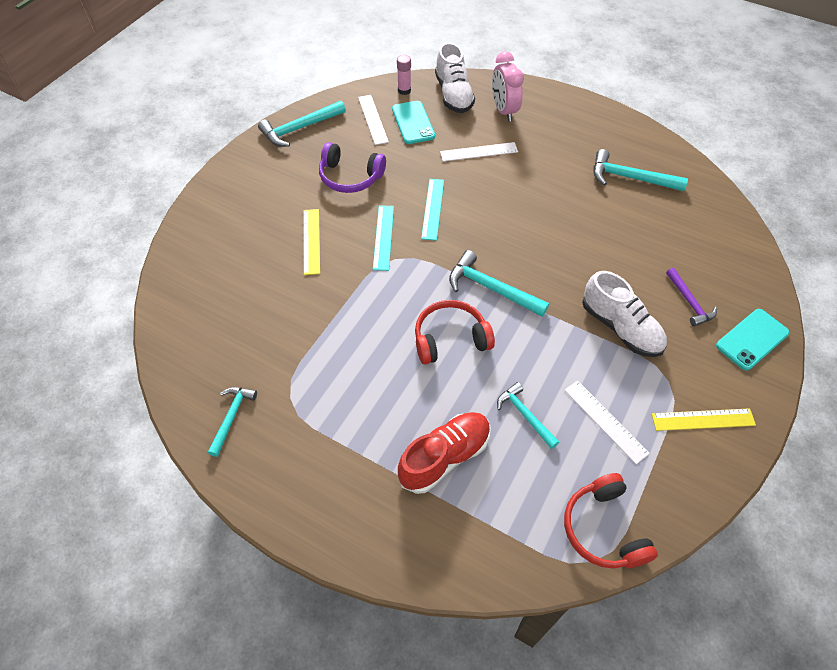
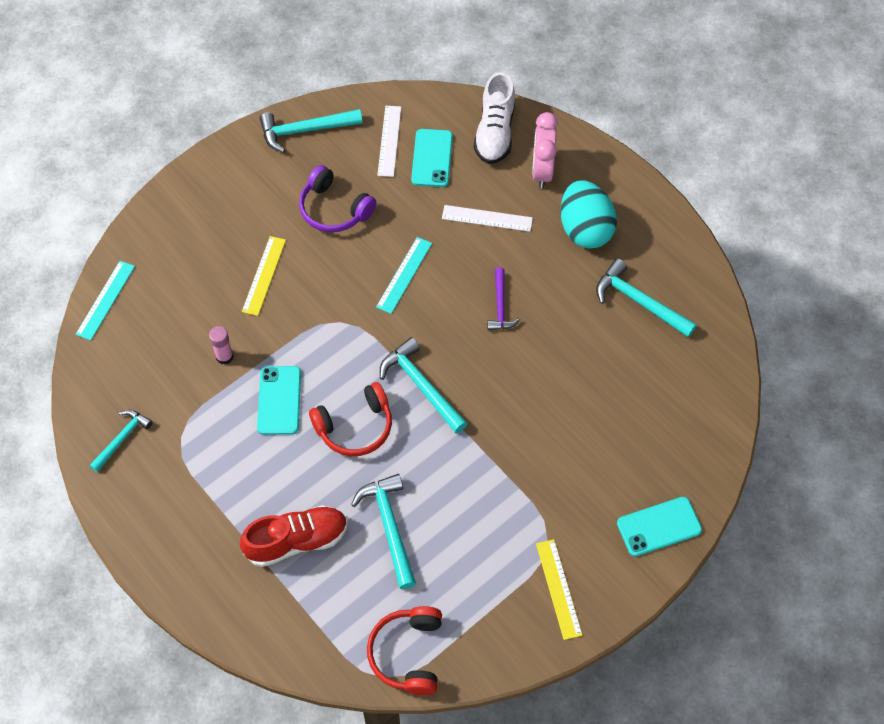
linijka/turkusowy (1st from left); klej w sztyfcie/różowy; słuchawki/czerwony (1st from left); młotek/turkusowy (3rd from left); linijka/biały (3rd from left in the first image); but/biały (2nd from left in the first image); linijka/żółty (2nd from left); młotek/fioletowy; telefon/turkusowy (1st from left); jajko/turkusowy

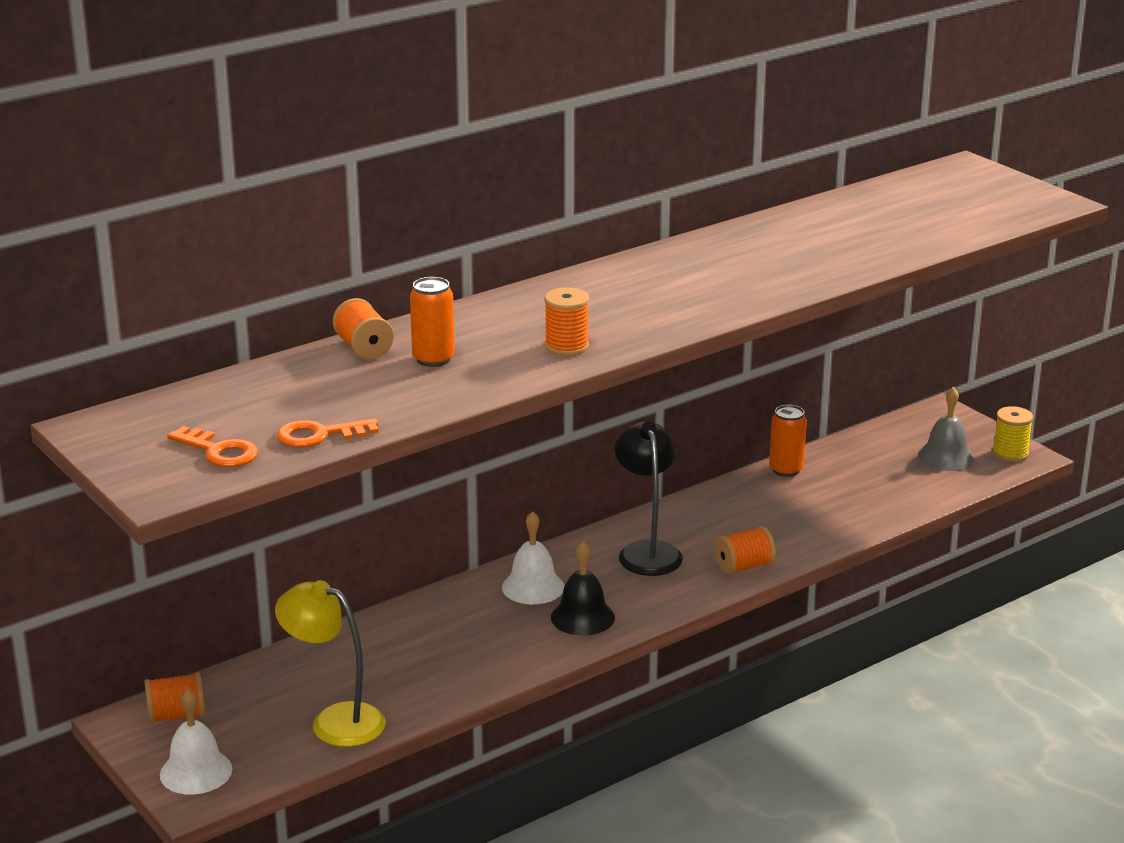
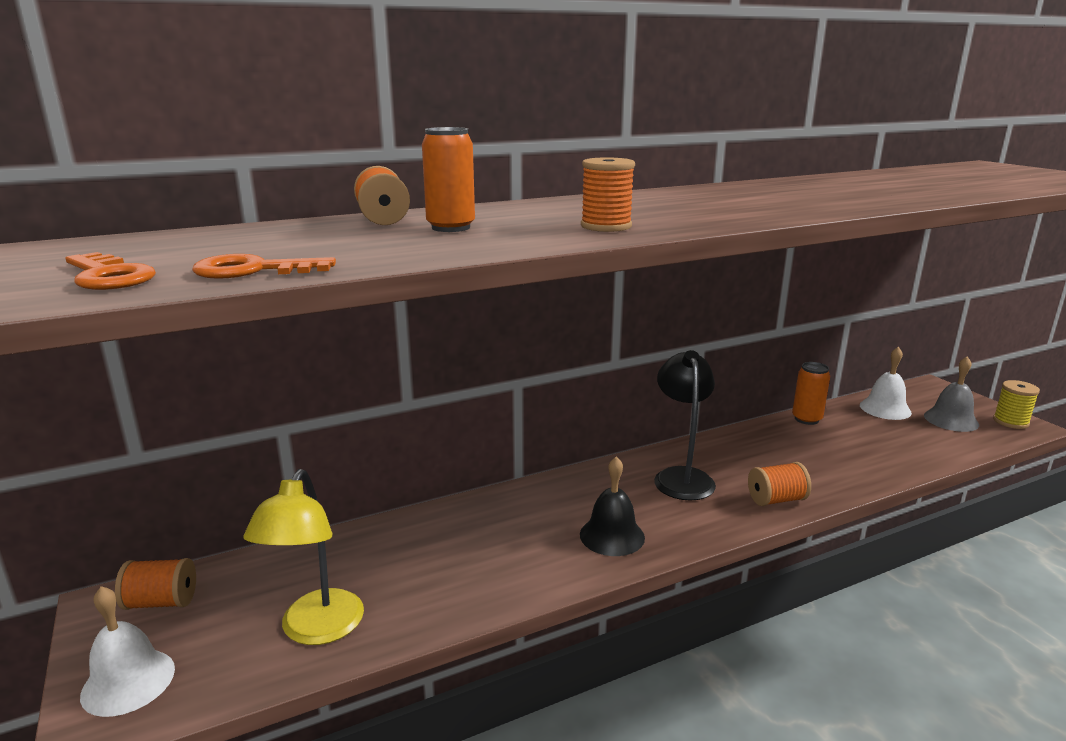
lampka/żółty; dzwonek/biały (2nd from left)

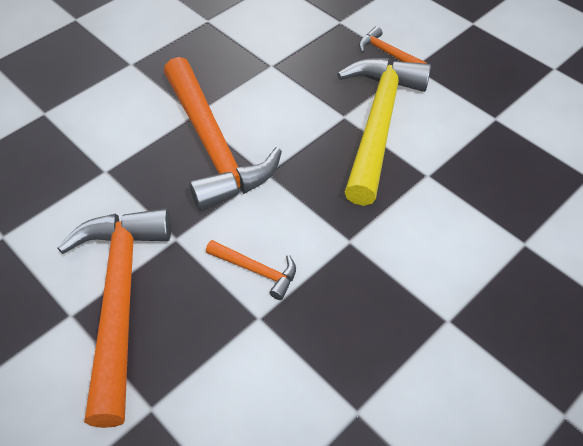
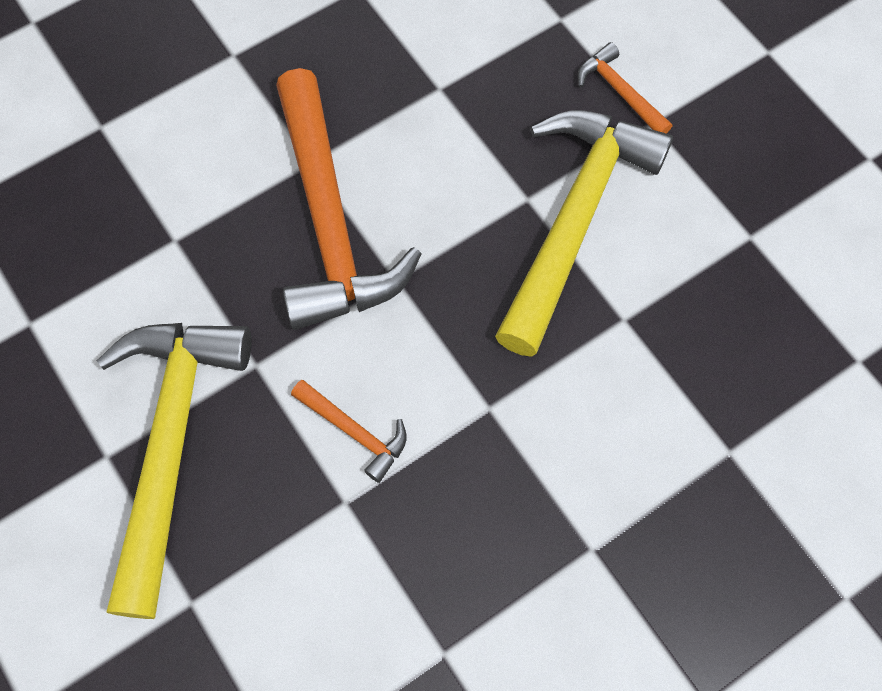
młotek/żółty (1st from left)

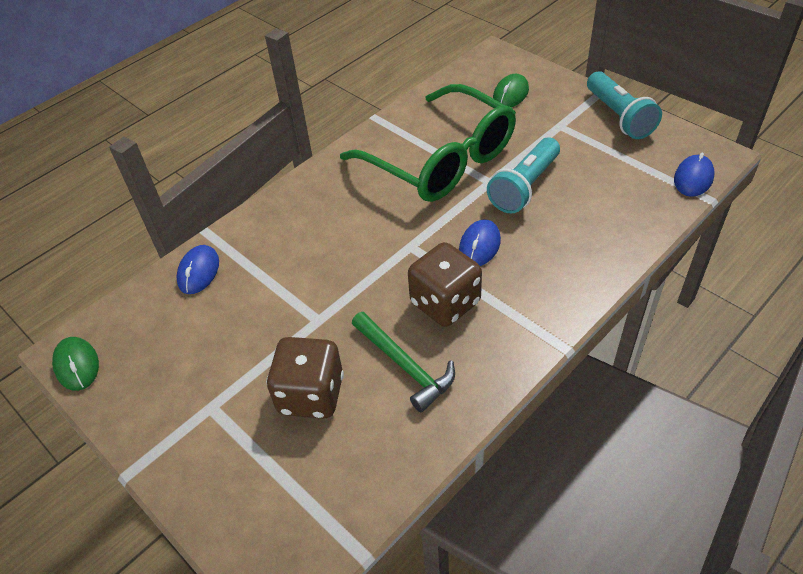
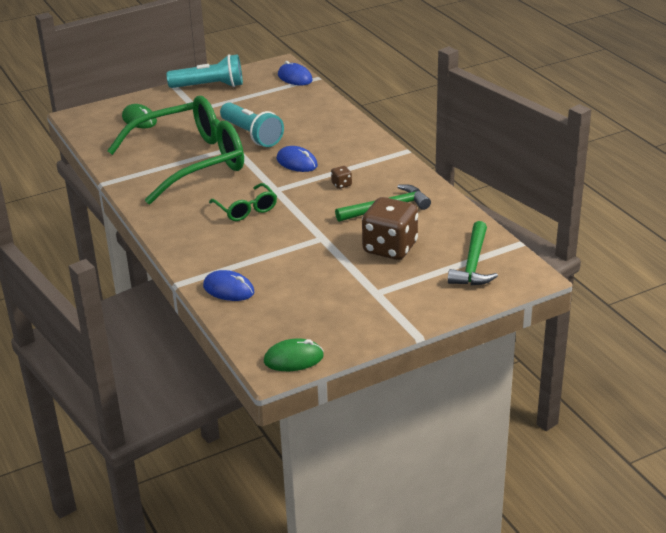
kostka do gry/brązowy (1st from left); okulary/zielony (2nd from left); młotek/zielony (2nd from left)

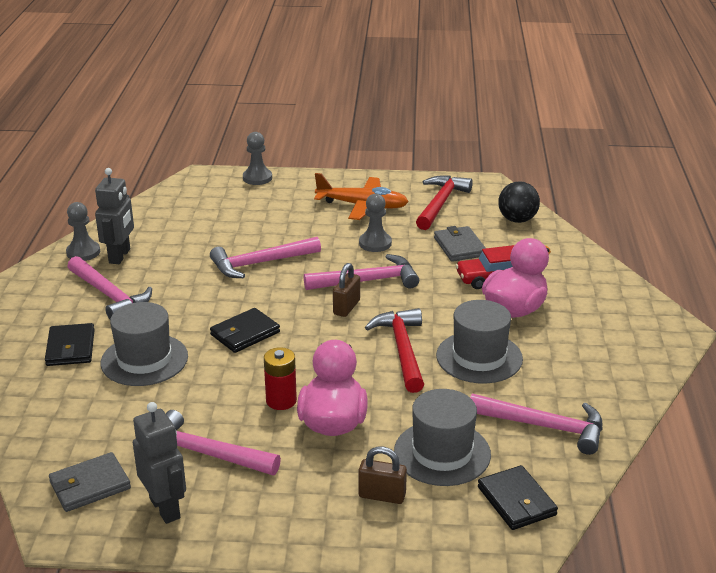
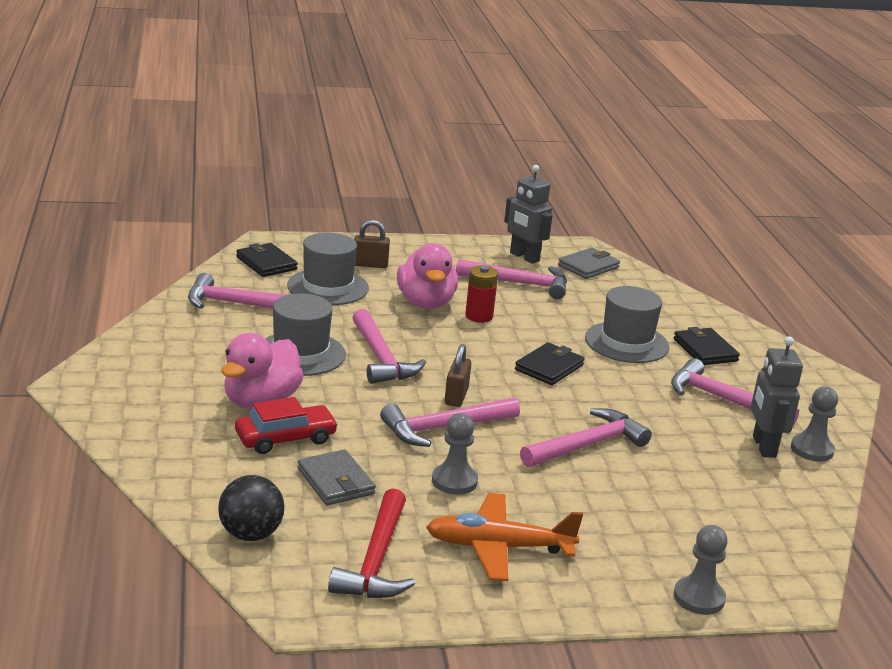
młotek/różowy (2nd from left)

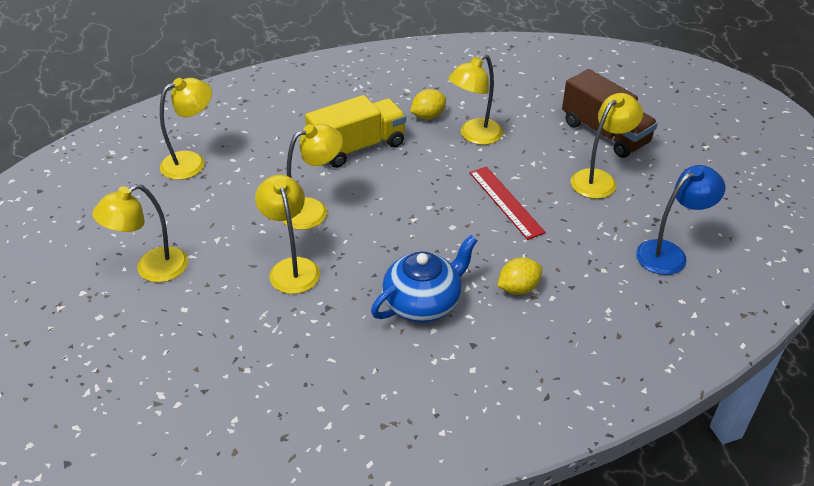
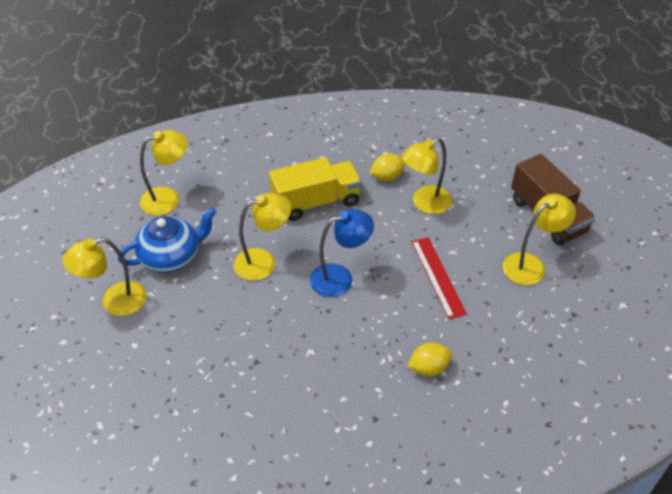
lampka/żółty (3rd from left in the first image); imbryk/niebieski; lampka/niebieski

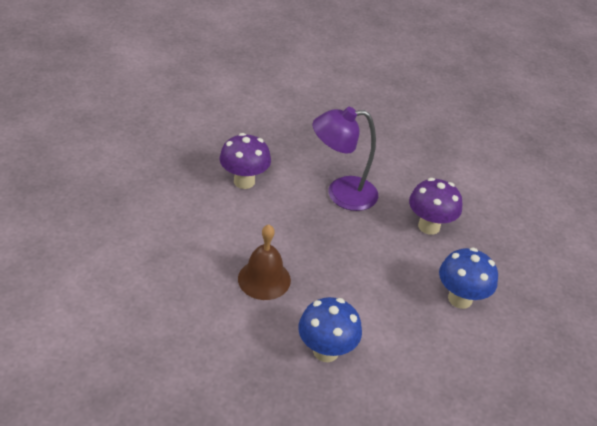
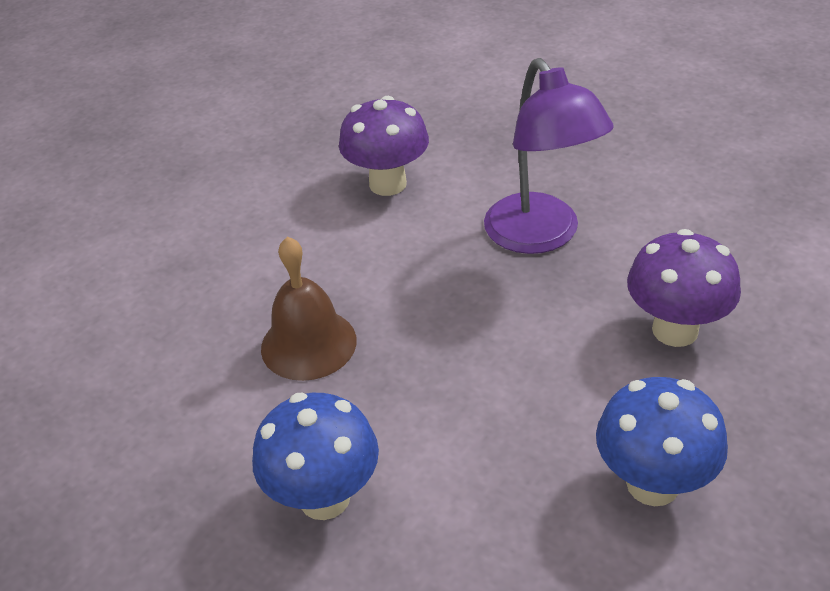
lampka/fioletowy

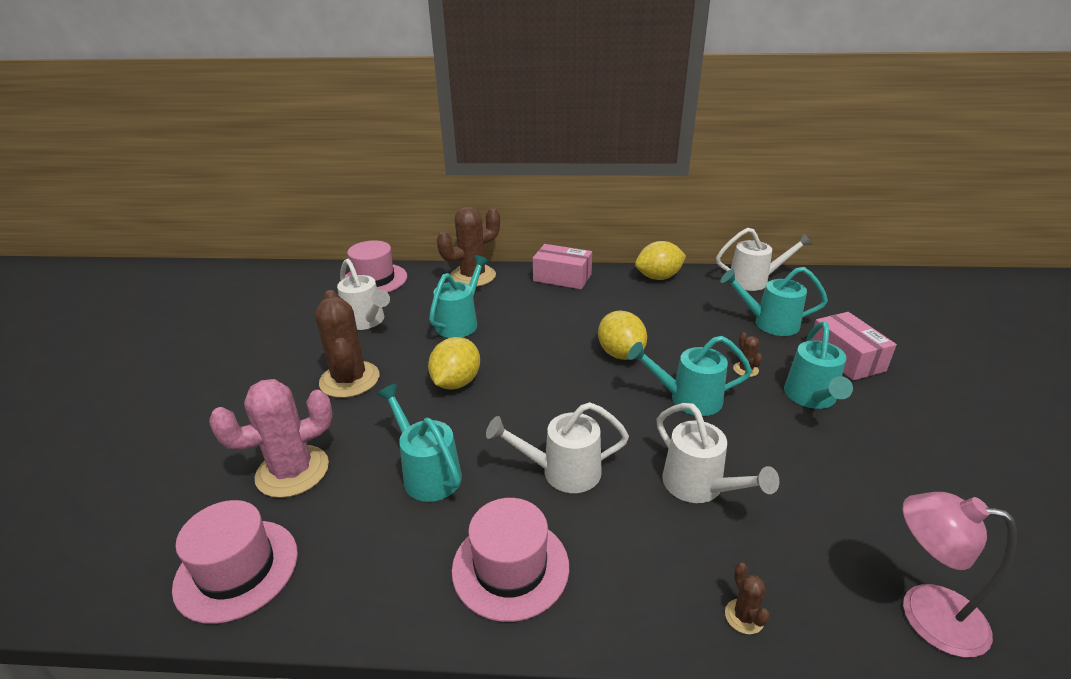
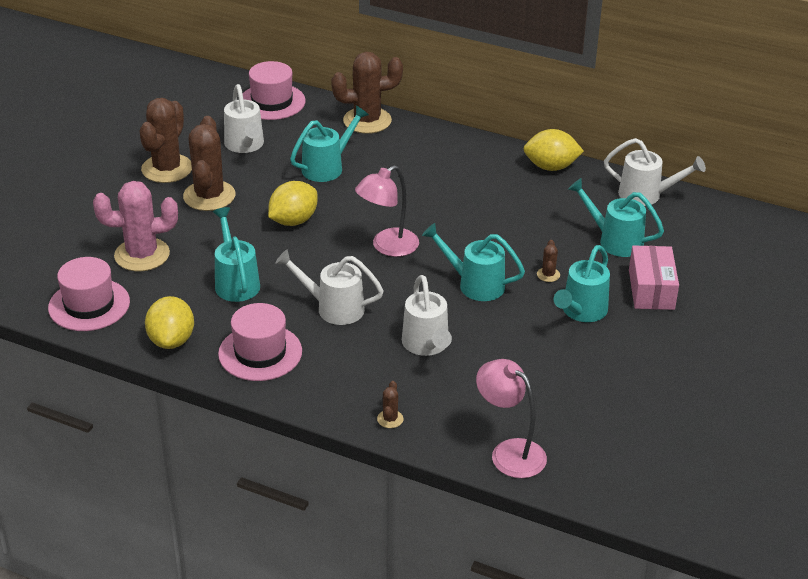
pudełko/różowy (1st from left in the first image); cytryna/żółty (1st from left); kaktus/brązowy (1st from left); lampka/różowy (1st from left)

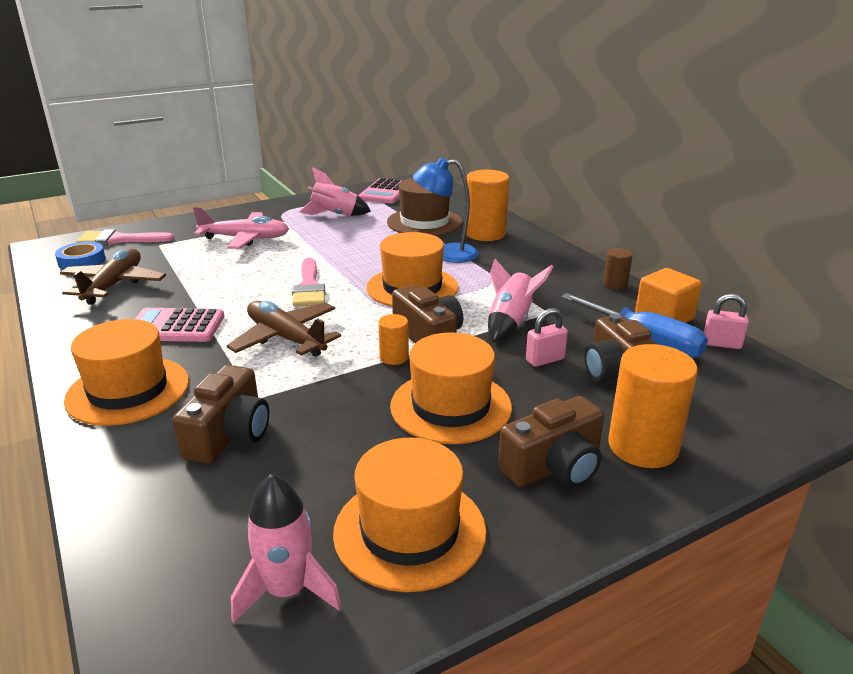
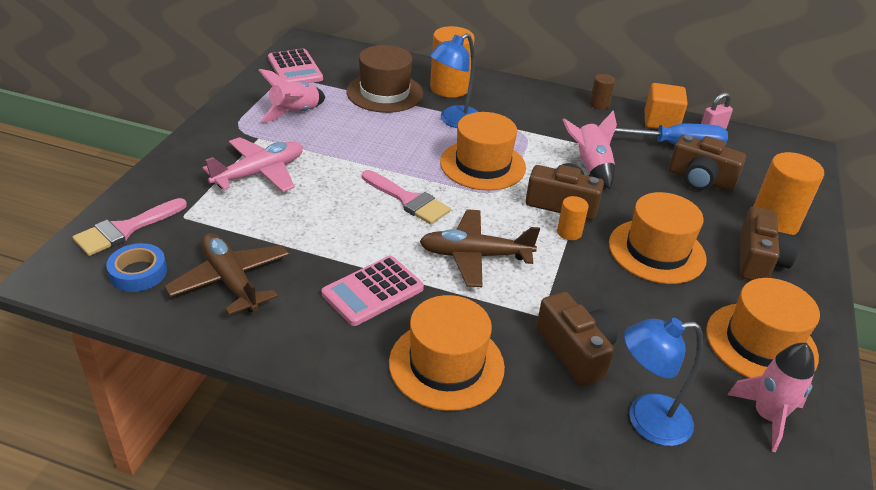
kłódka/różowy (1st from left in the first image); lampka/niebieski (2nd from left)

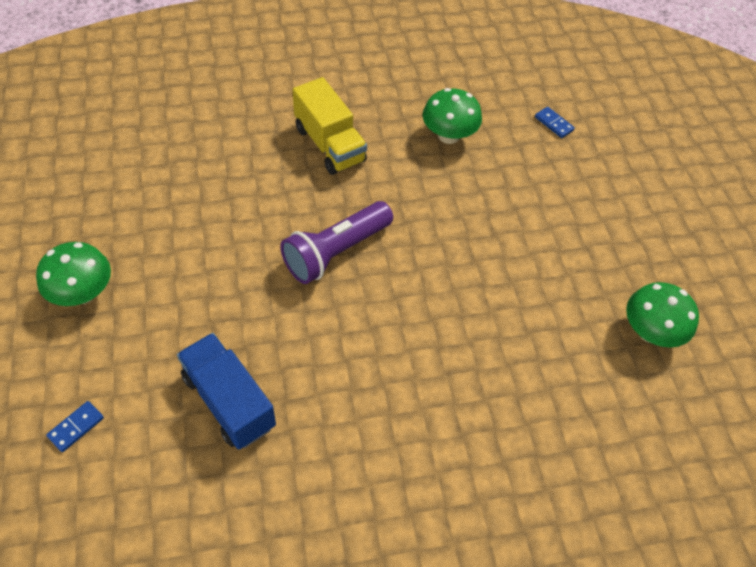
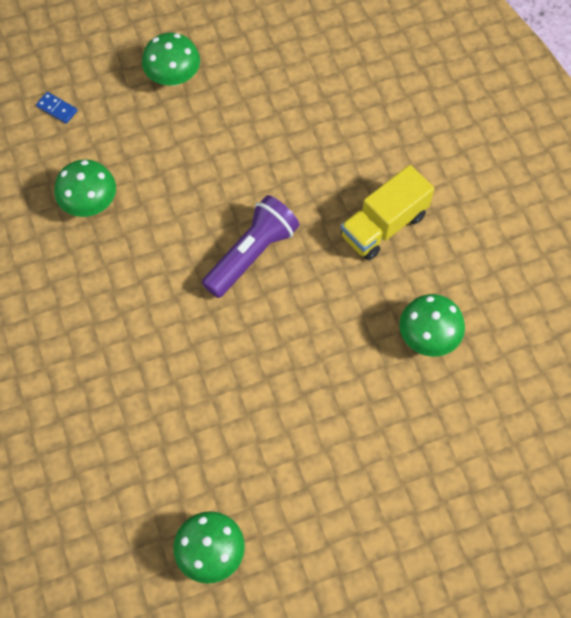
grzyb/zielony (1st from left); latarka/fioletowy; kostka domina/niebieski (2nd from left in the first image)

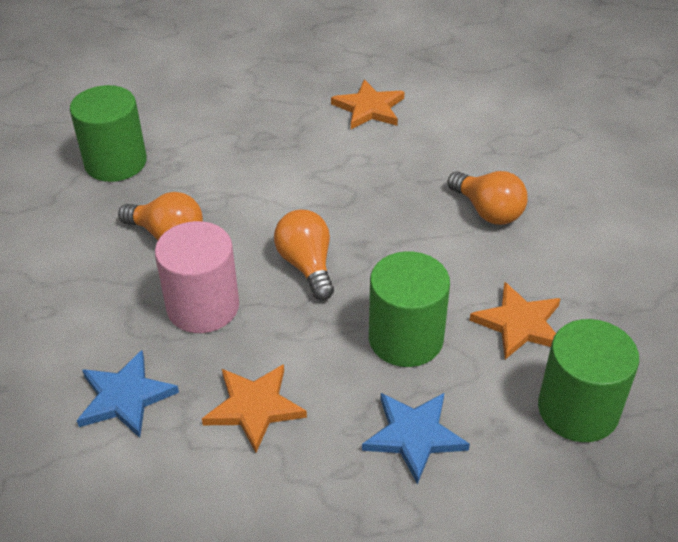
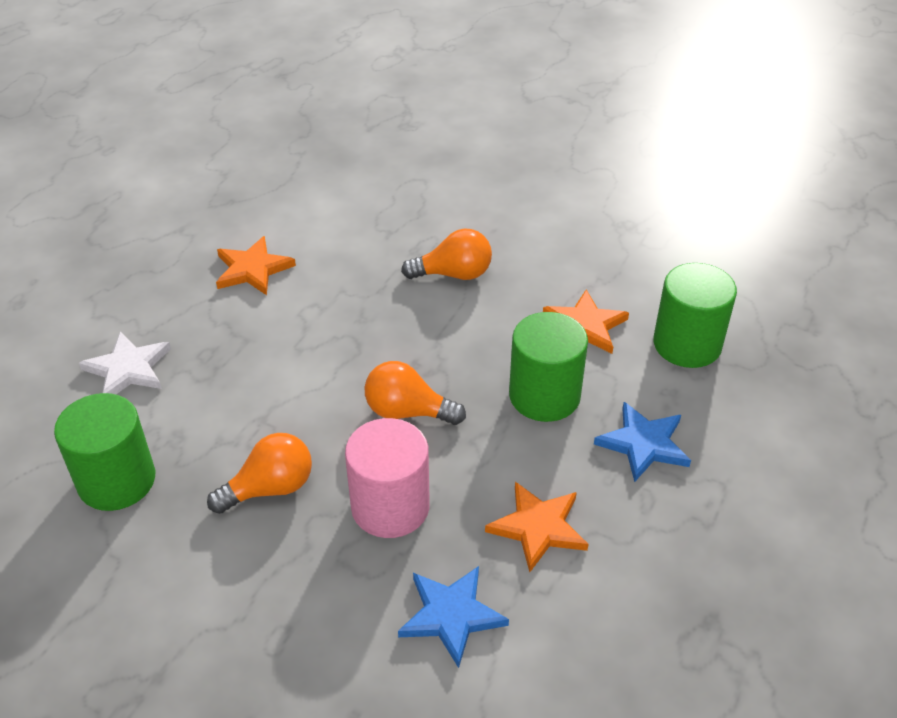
gwiazda/biały

